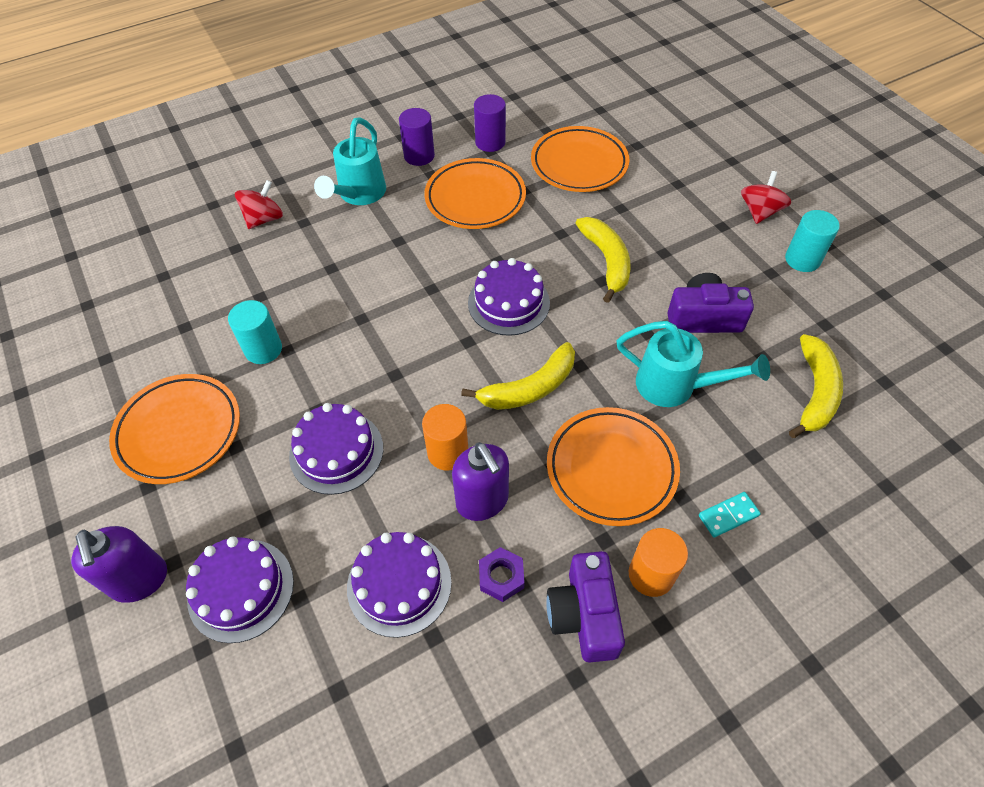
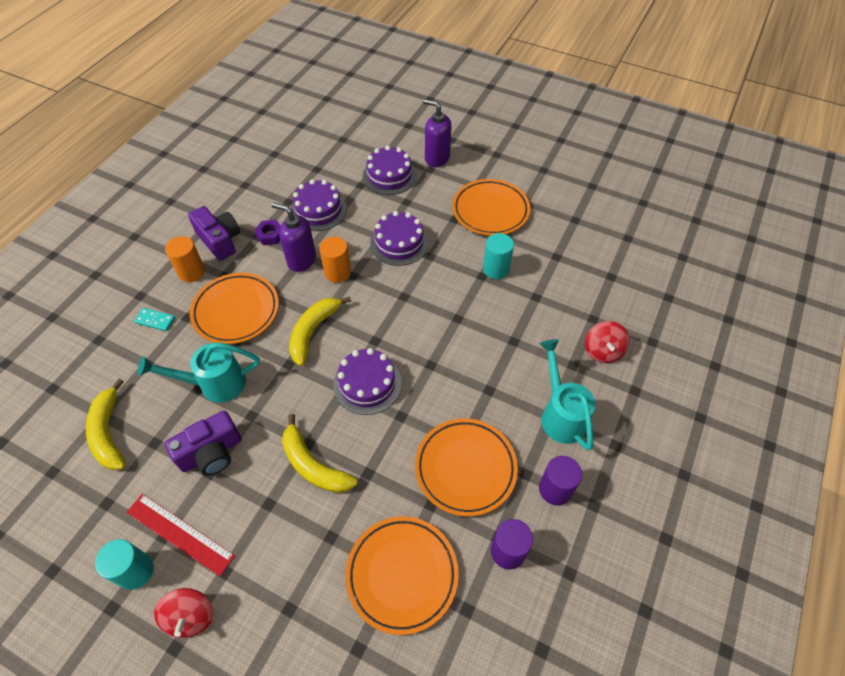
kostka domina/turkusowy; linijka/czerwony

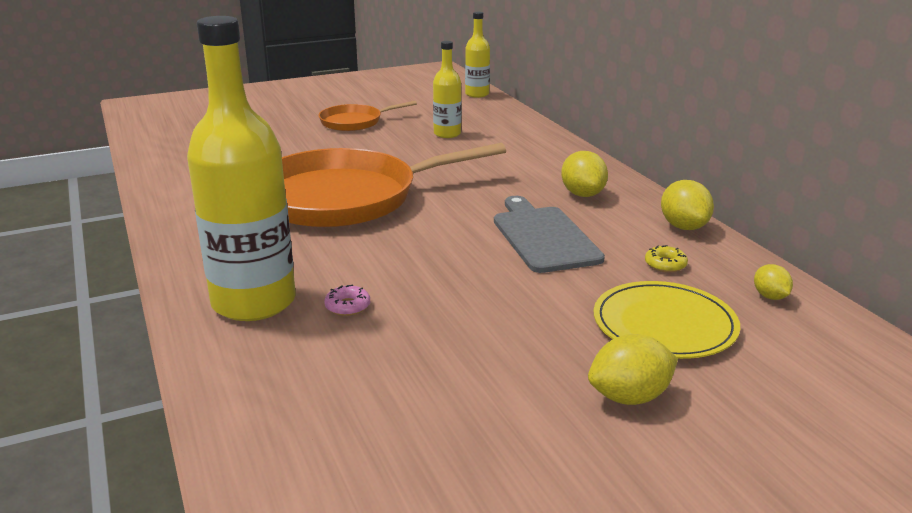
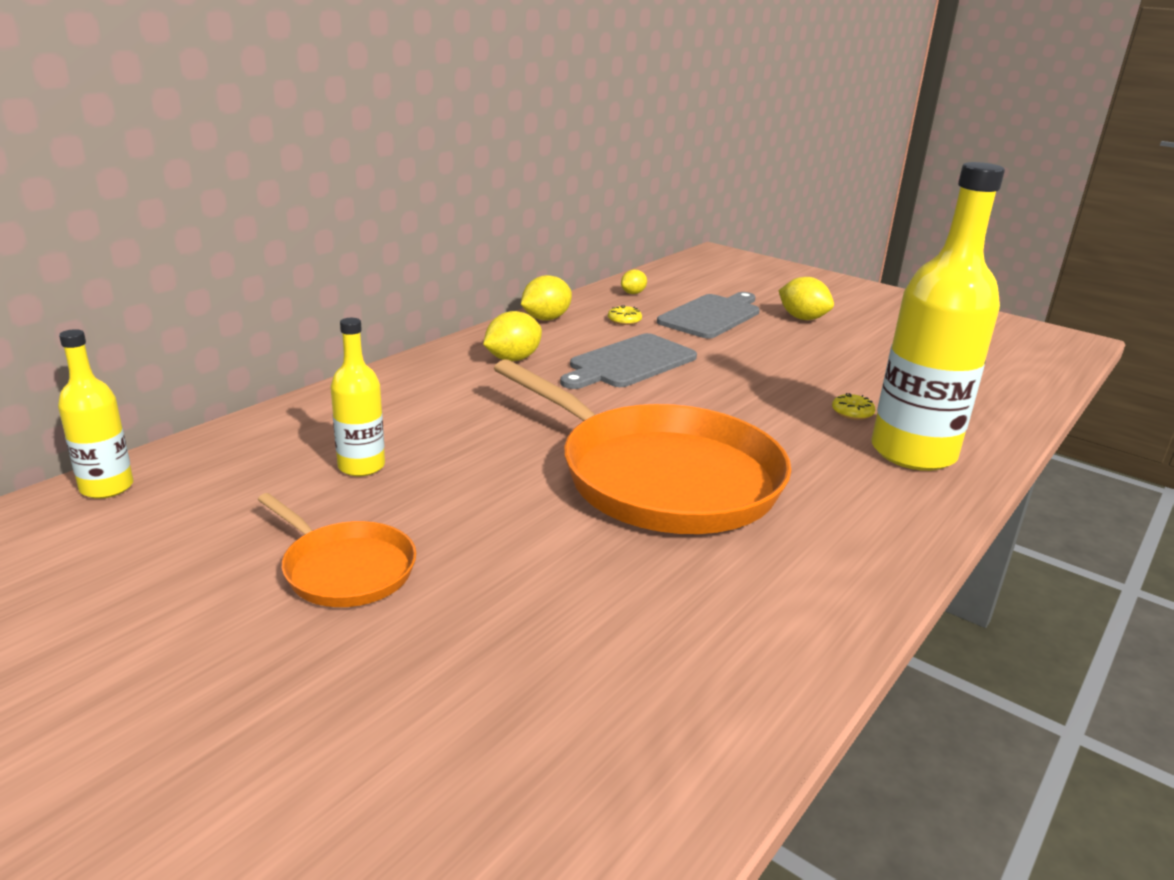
donut/żółty (2nd from left); deska do krojenia/szary (2nd from left)

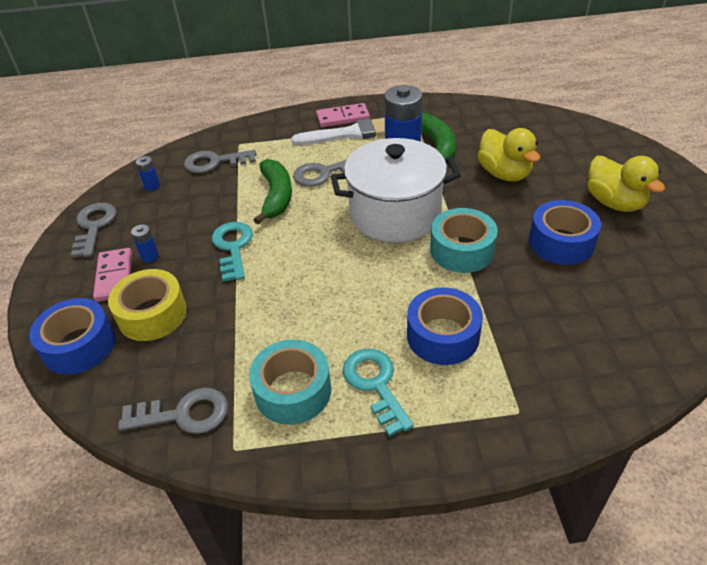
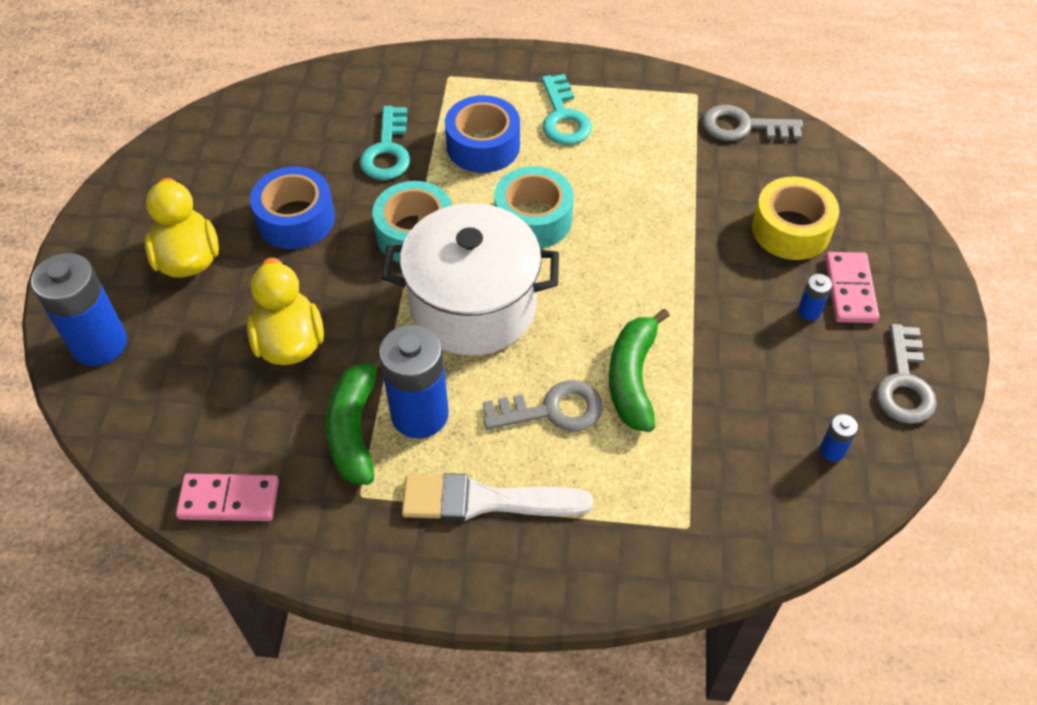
taśma klejąca/niebieski (1st from left in the first image); klucz/szary (3rd from left in the first image); klucz/turkusowy (1st from left); taśma klejąca/turkusowy (2nd from left); kostka domina/różowy (1st from left); bateria/niebieski (1st from left)

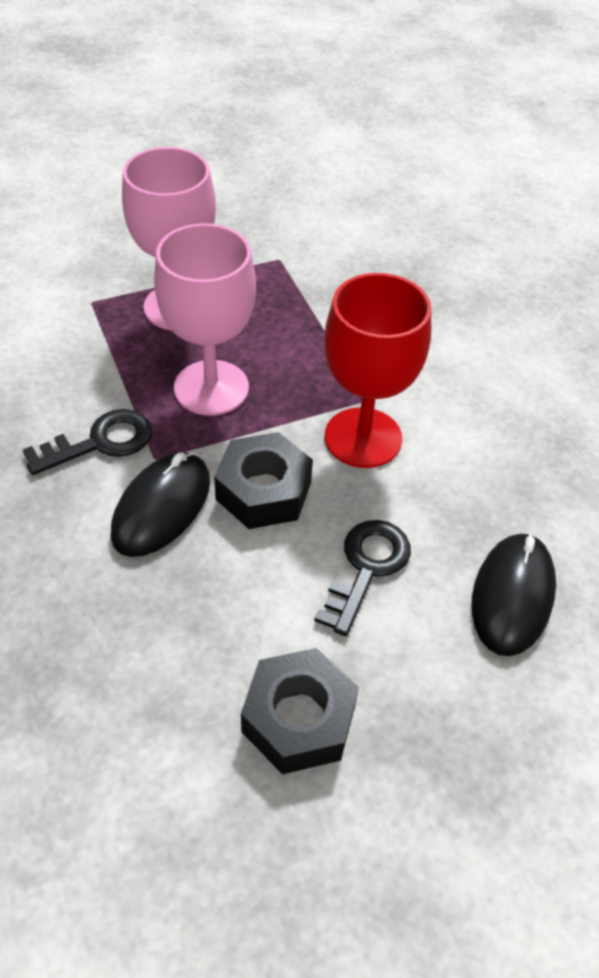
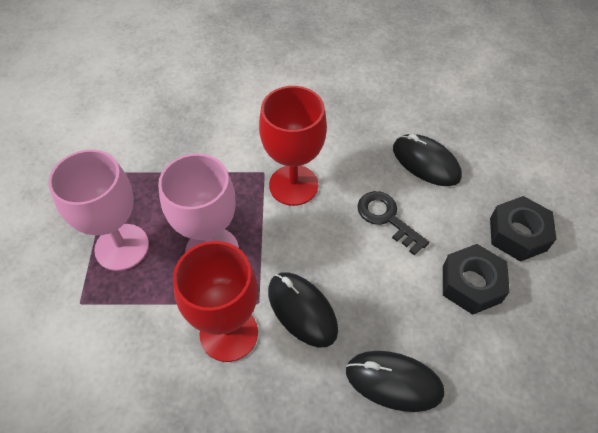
kielich/czerwony (1st from left); nakrętka/czarny (2nd from left); myszka/czarny (2nd from left)

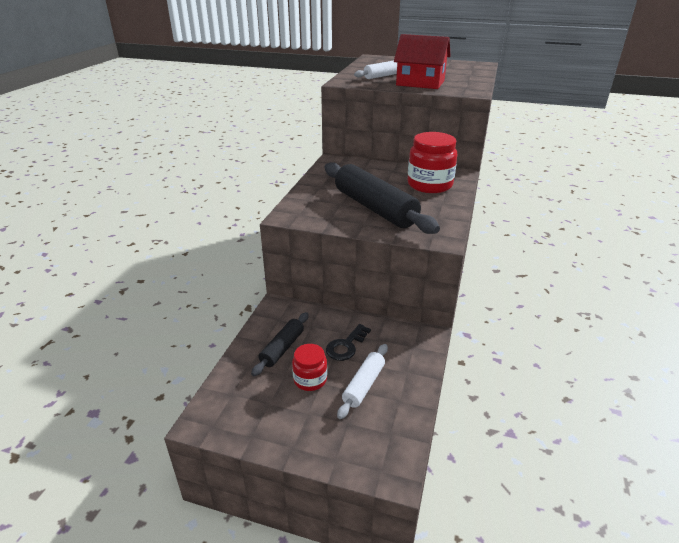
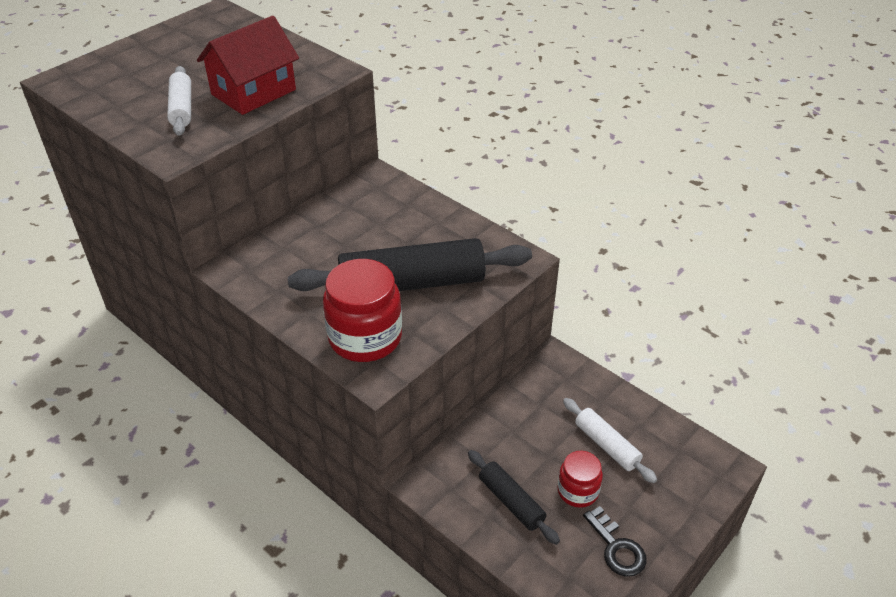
klucz/czarny; słoik/czerwony (1st from left)

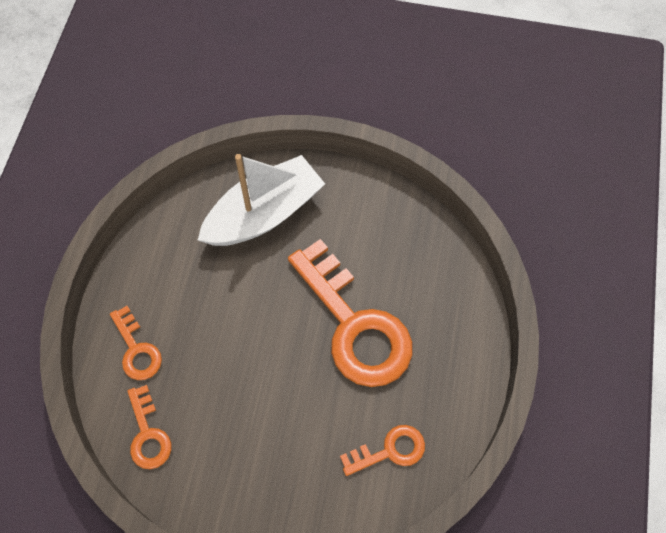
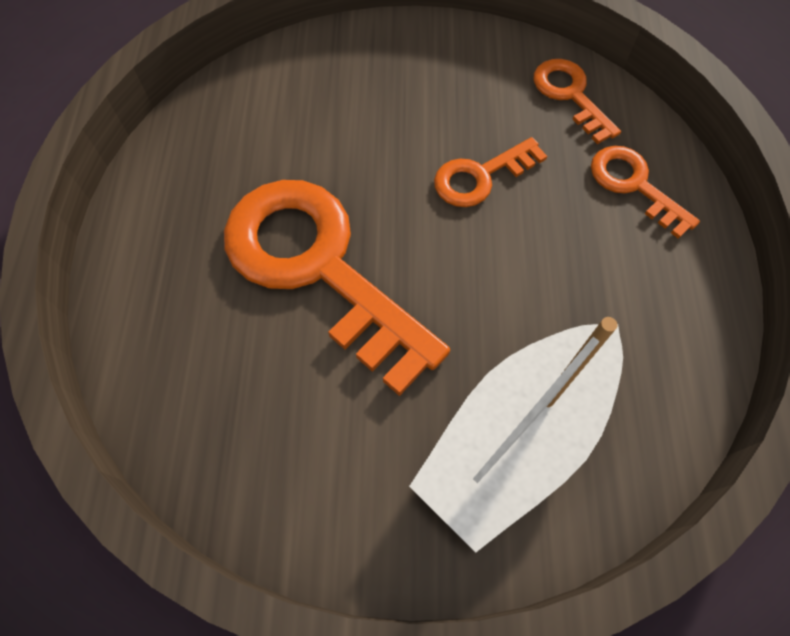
klucz/pomarańczowy (2nd from left)

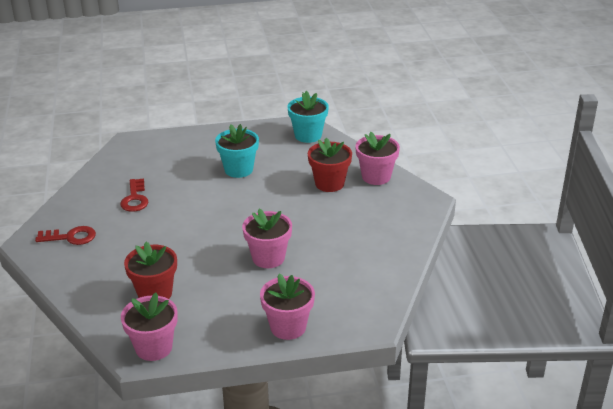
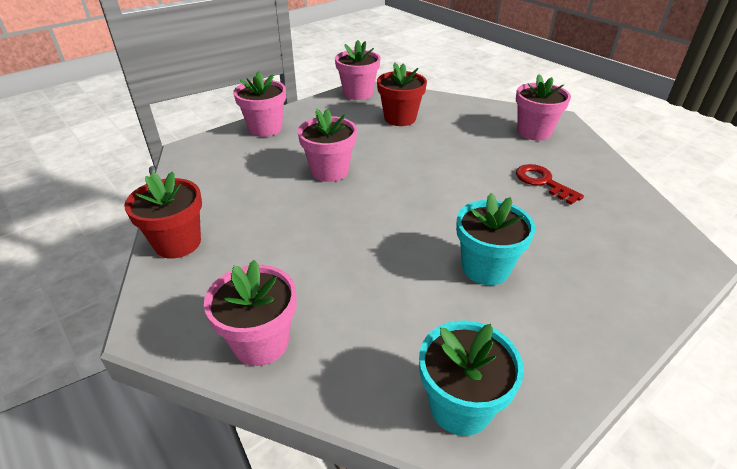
doniczka/różowy (5th from left); doniczka/czerwony (1st from left)

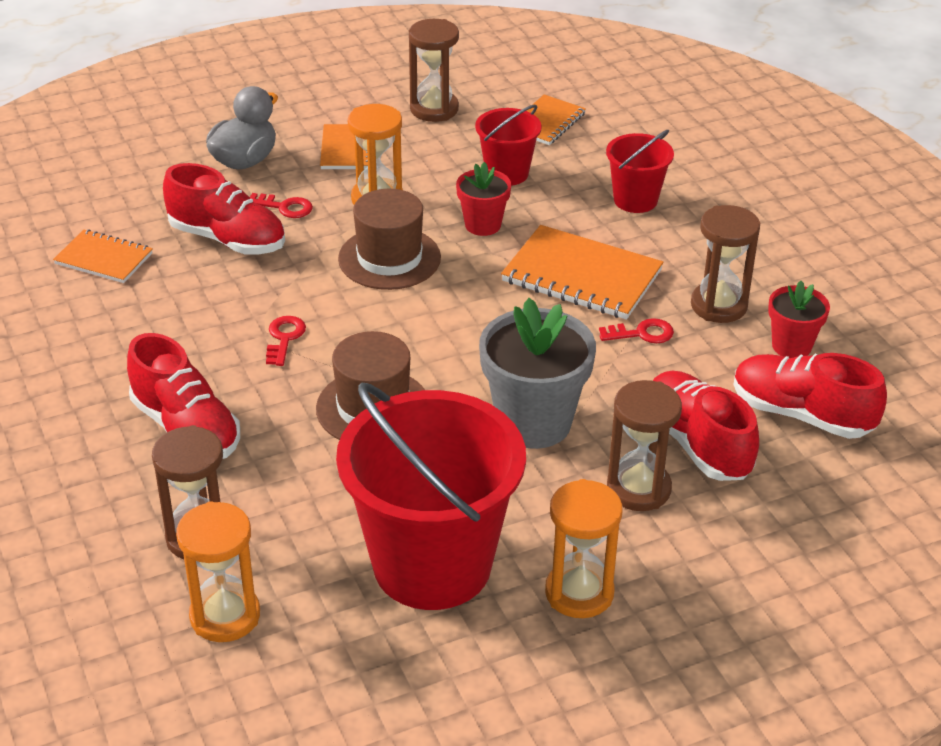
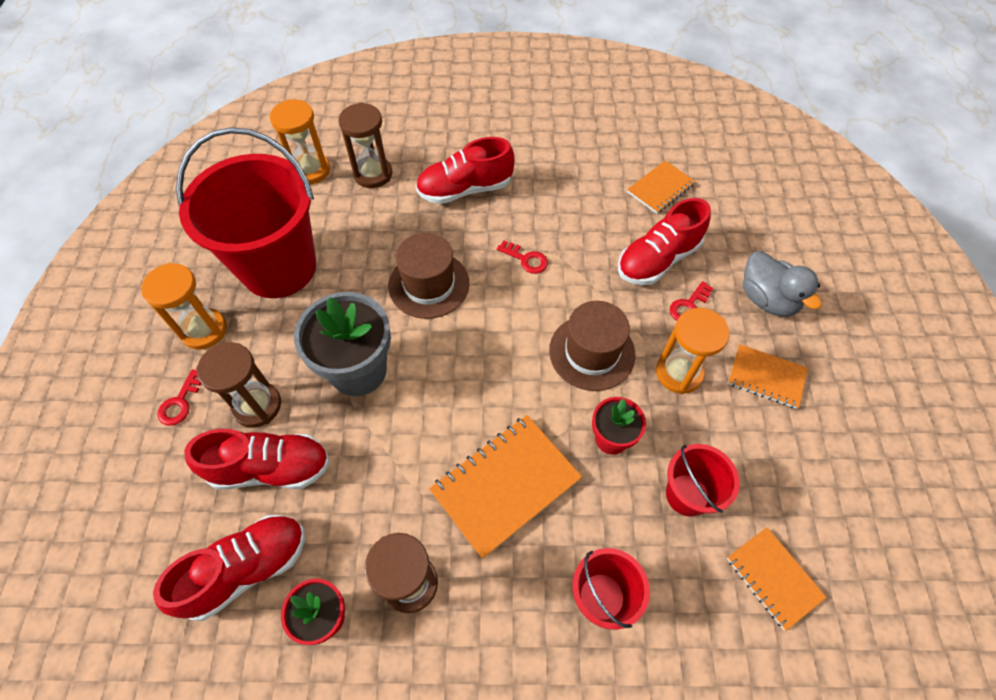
klepsydra/brązowy (2nd from left in the first image); klucz/czerwony (1st from left)

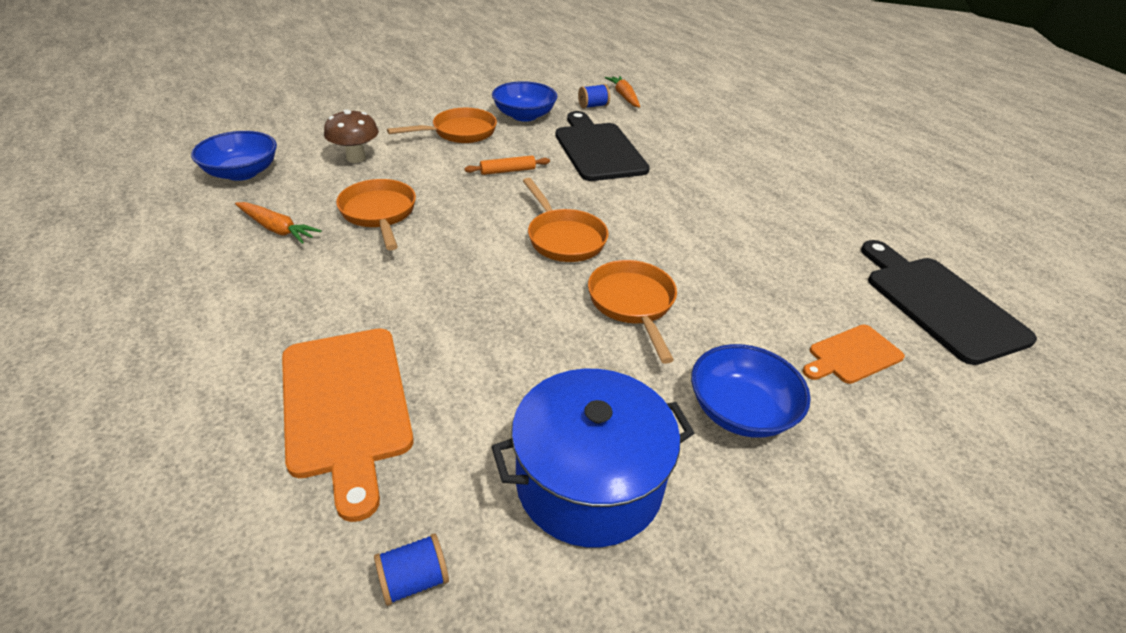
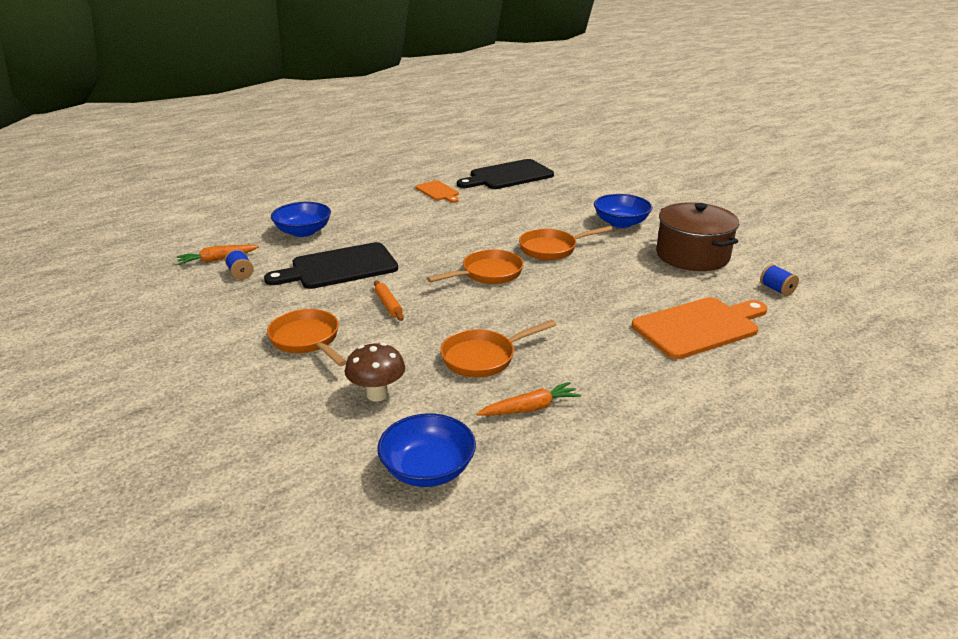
marchewka/pomarańczowy (2nd from left); garnek/brązowy; miska/niebieski (1st from left); deska do krojenia/pomarańczowy (1st from left)

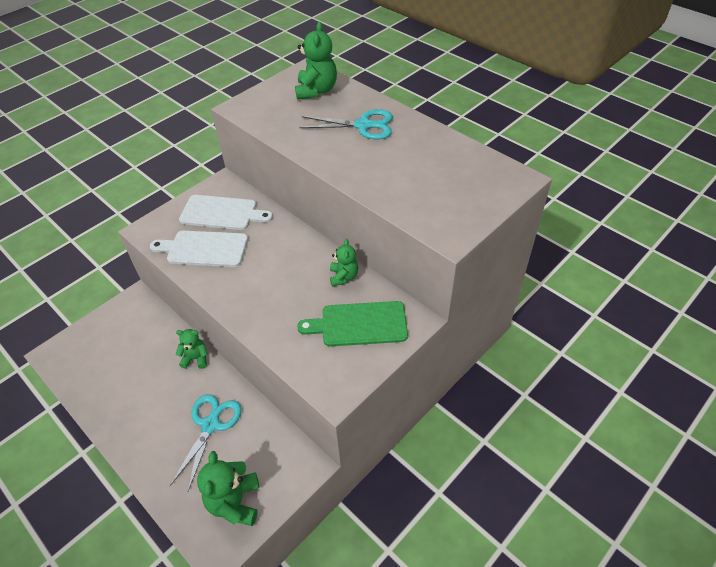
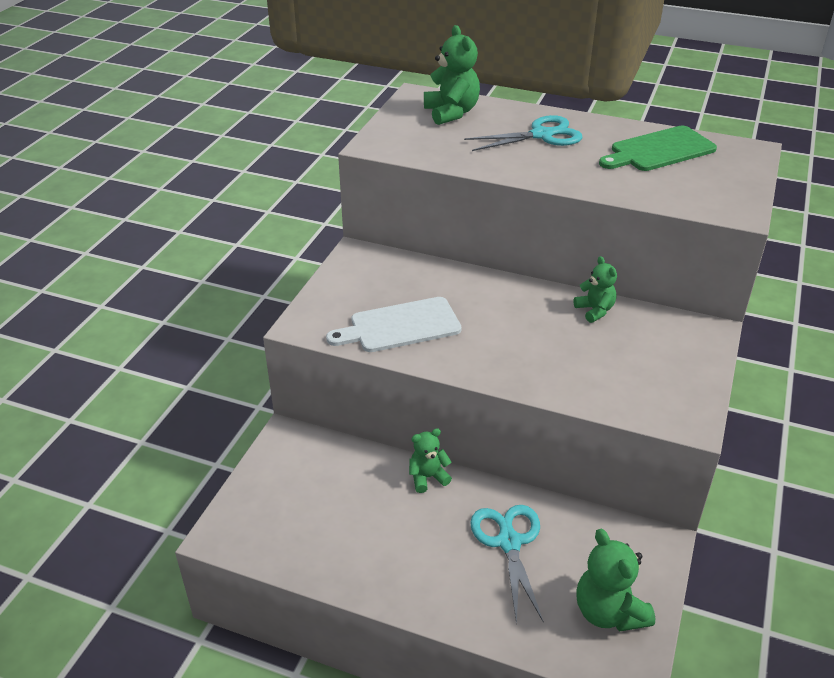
deska do krojenia/biały (2nd from left in the first image); deska do krojenia/zielony

